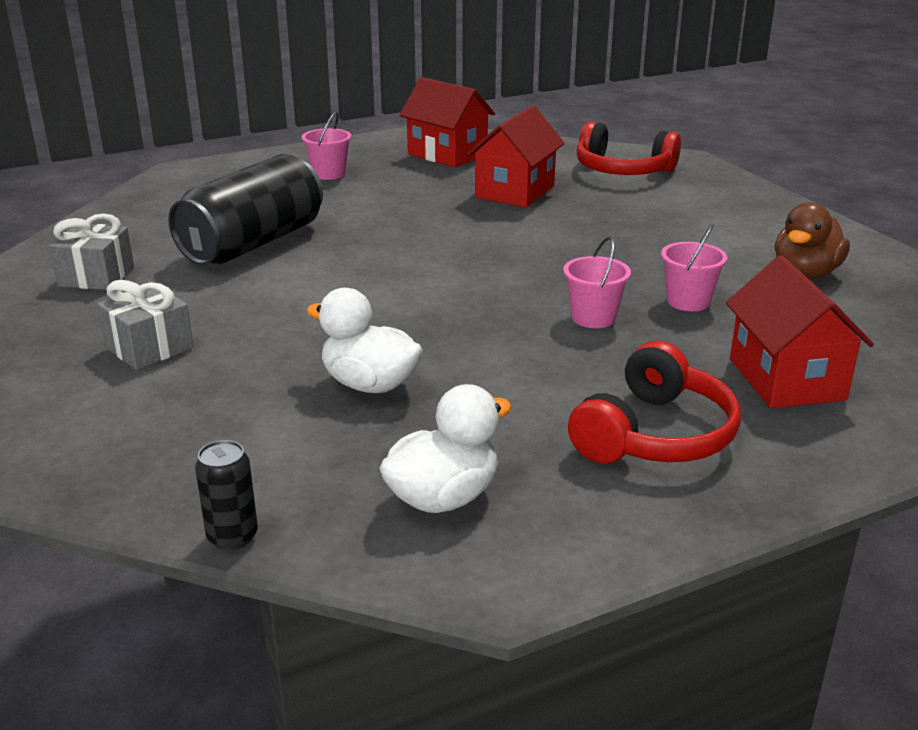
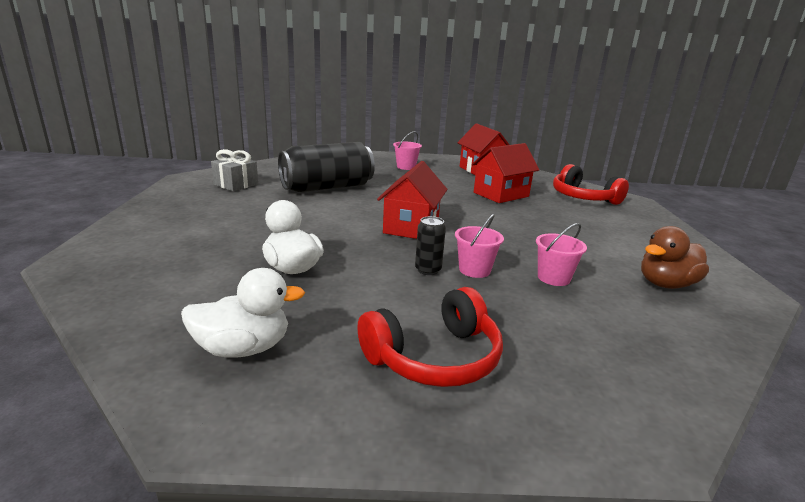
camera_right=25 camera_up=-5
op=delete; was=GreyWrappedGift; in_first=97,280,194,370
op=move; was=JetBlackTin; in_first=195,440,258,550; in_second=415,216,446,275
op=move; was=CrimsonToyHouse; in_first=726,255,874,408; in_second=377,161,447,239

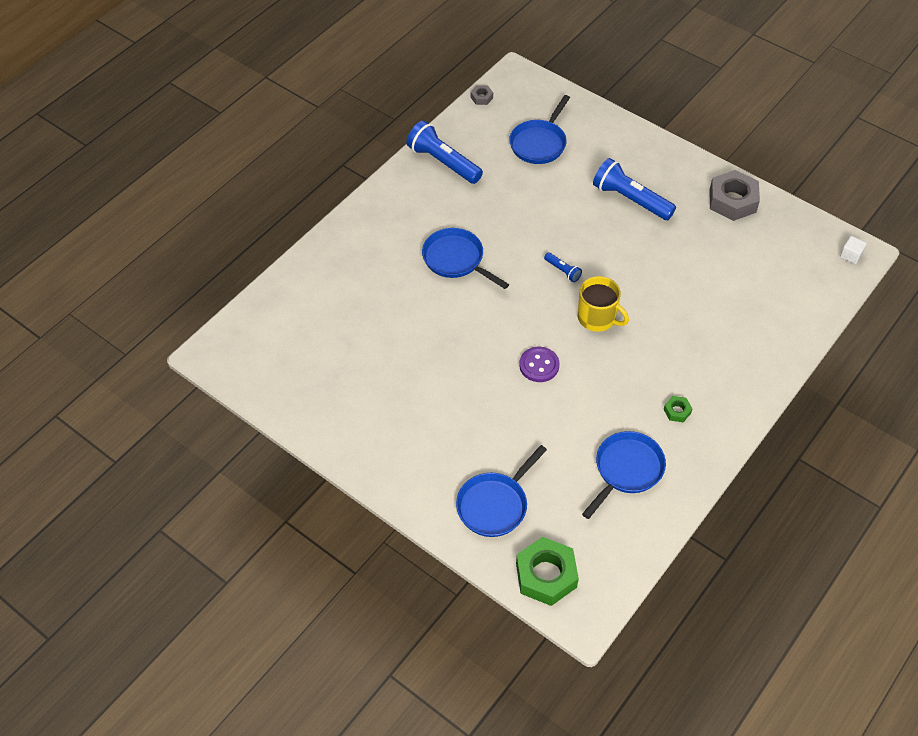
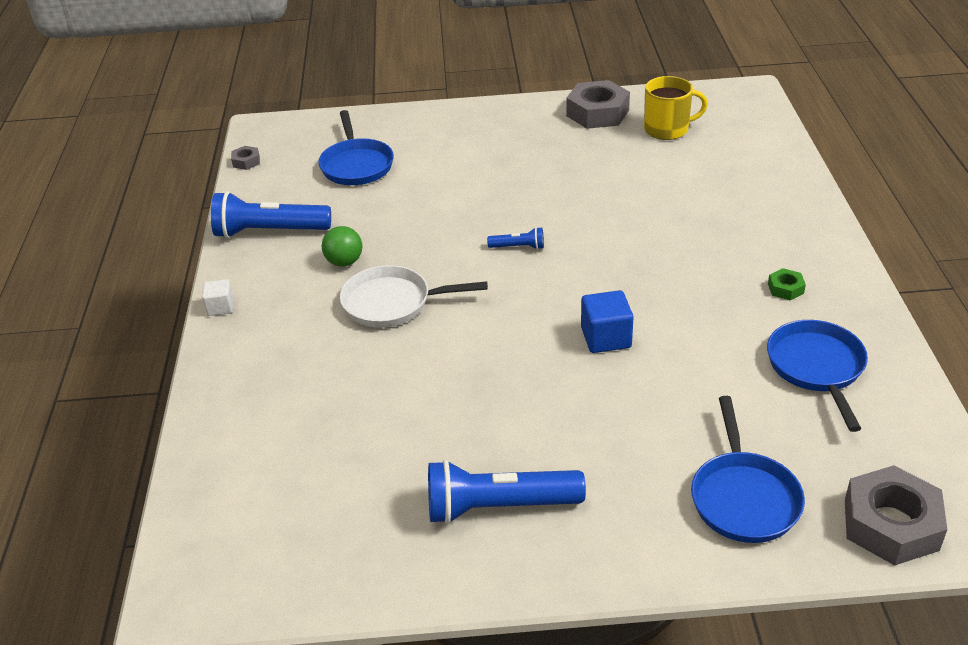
camera_right=-40 camera_up=-15
op=insert; now=EmeraldSphere; in_second=322,226,362,267
op=move; was=BrightYellowTeaMug; in_first=578,276,629,332; in_second=644,76,708,140
op=move; was=CobaltFlashlight; in_first=593,158,676,220; in_second=428,460,586,524
op=move; was=PureWhiteSolidCube; in_first=840,236,867,264; in_second=202,279,234,316
op=replace; was=RoyalPurpleSewingButton; now=CobaltSolidCube; in_first=519,347,559,382; in_second=581,290,634,353
op=recolor; was=CobaltFryingPan; now=PureWhiteFryingPan; in_first=422,228,509,289; in_second=340,265,488,328
op=recolor; was=EmeraldHexNut; now=GreyHexNut; in_first=516,537,579,606; in_second=845,465,948,565

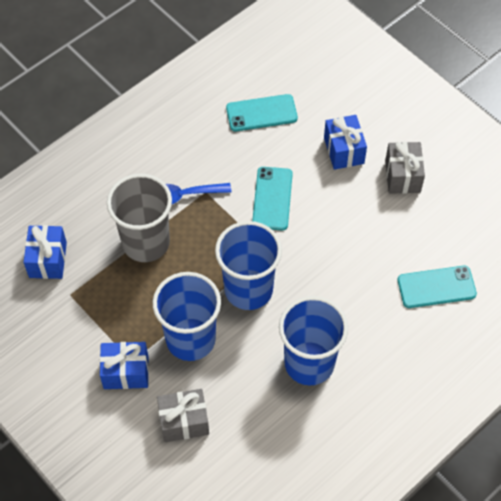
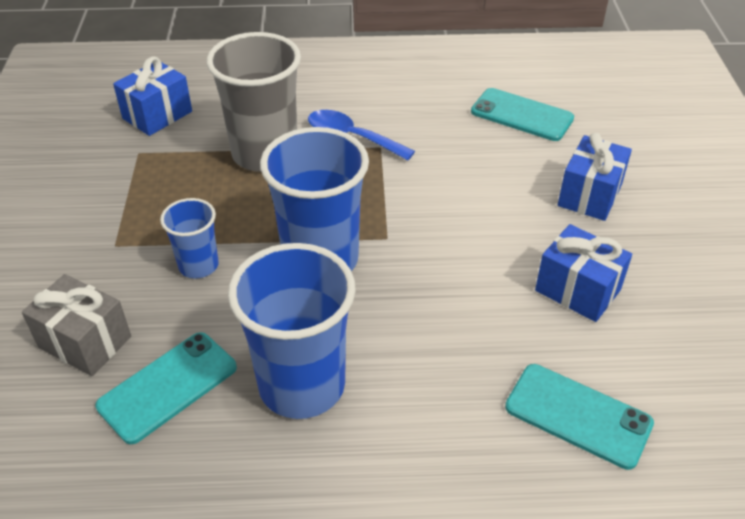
camera_right=40 camera_up=-15
op=delete; was=GreyWrappedGift; in_first=385,142,425,194
op=move; was=CobaltWrappedGift; in_first=100,342,149,389; in_second=535,224,632,322
op=move; was=AquaMobilePhone; in_first=252,167,293,230; in_second=95,332,237,444
op=resize; was=CobaltBeaker; in_first=153,272,221,361; in_second=160,198,219,279; ratio=0.53

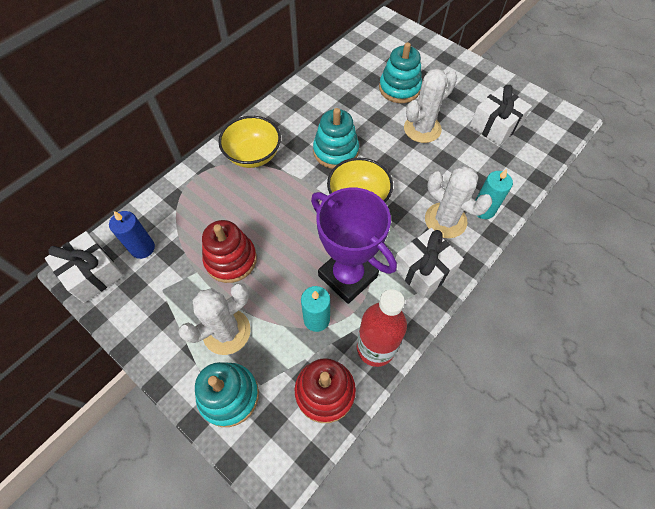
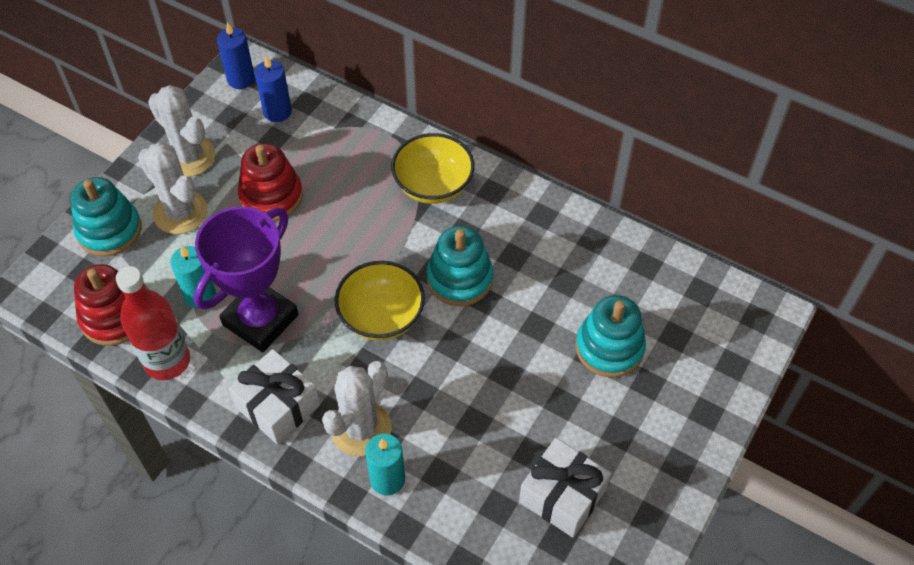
camera_right=80 camera_up=-5
op=move; was=PureWhitePricklyPlant; in_first=404,69,457,143; in_second=148,85,215,177
op=replace; was=PureWhiteWrappedGift; now=CobaltCandle; in_first=45,231,123,303; in_second=217,22,255,89

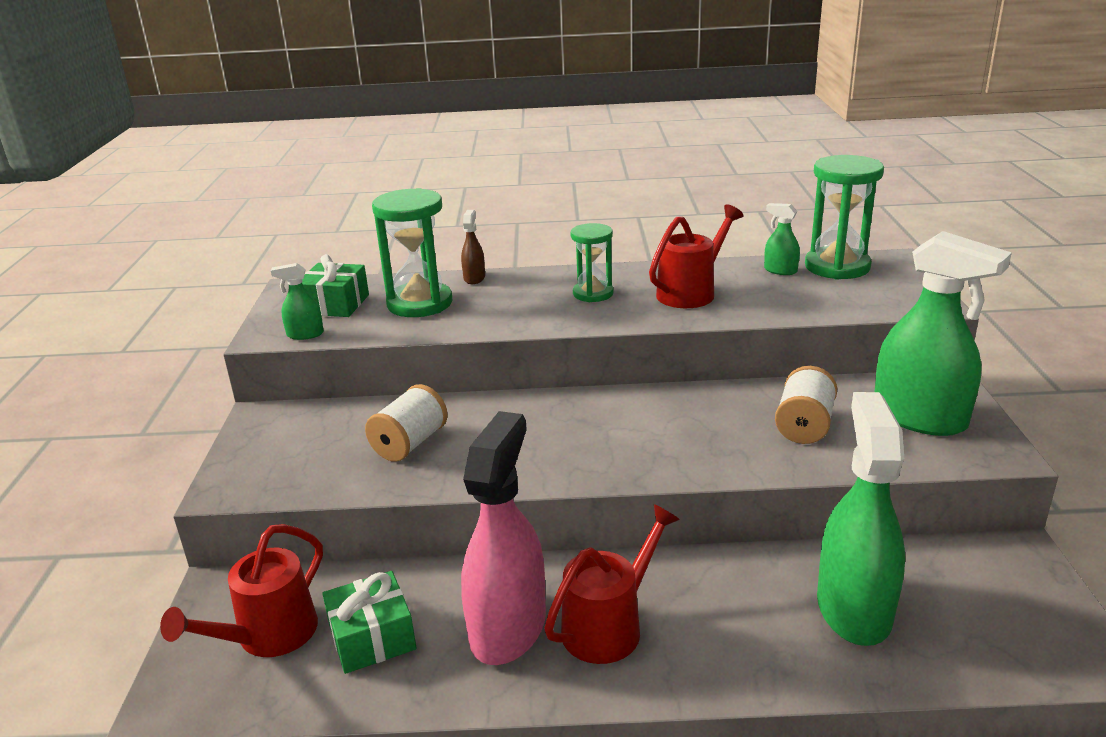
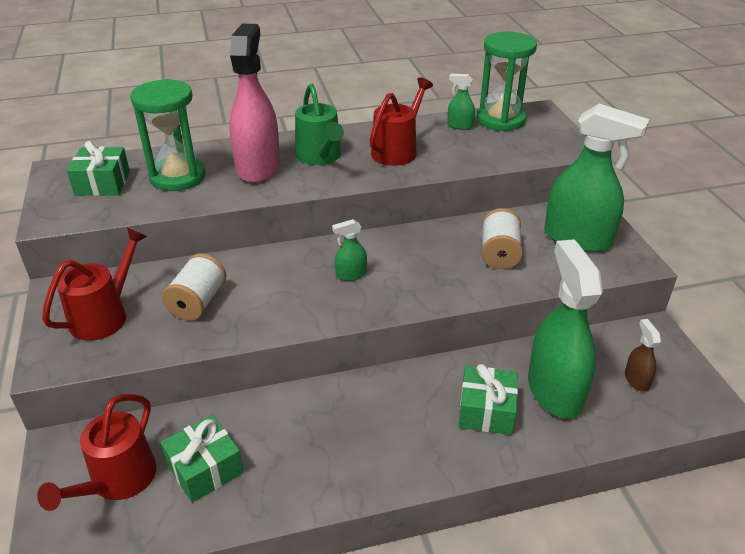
camera_right=-15 camera_up=10
op=insert; now=EmeraldWrappedGift; in_second=459,364,518,435
op=move; was=EmeraldSprayer; in_first=271,263,324,340; in_second=332,219,367,281
op=move; was=DarkBrownSprayer; in_first=461,210,485,284; in_second=625,319,661,392
op=move; was=PinkSprayer; in_first=461,411,546,665; in_second=229,24,280,183
op=move; was=CrimsonWateringCan; in_first=544,504,680,664; in_second=42,228,147,341
op=replace; was=EmeraldHourglass; now=EmeraldWateringCan; in_first=571,223,613,302; in_second=295,84,344,165

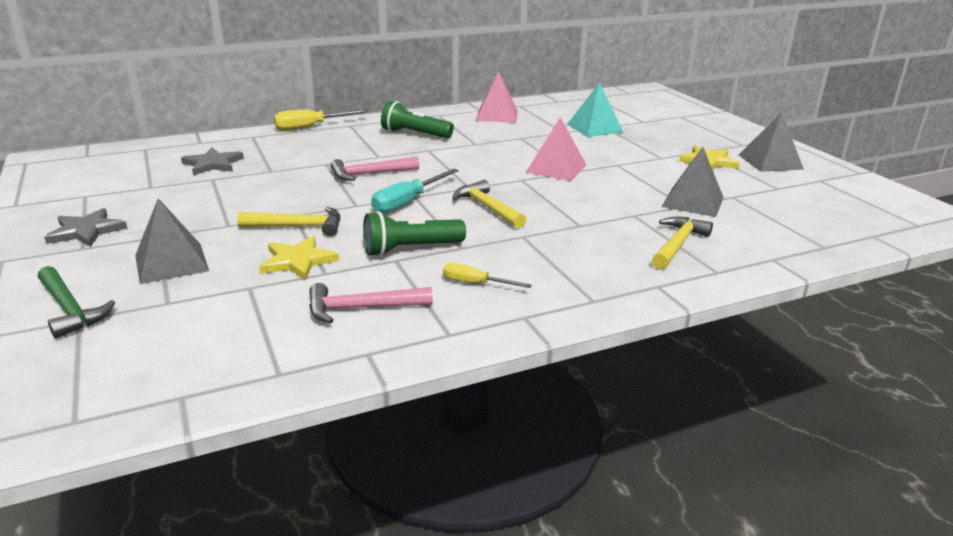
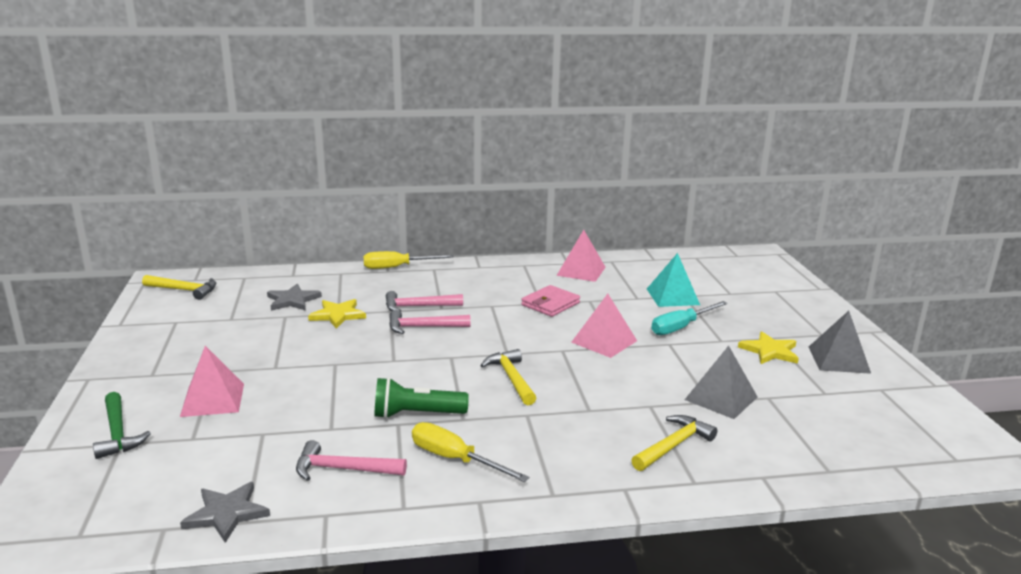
camera_right=15 camera_up=-5
op=delete; was=EmeraldFlashlight; in_first=381,101,454,139
op=insert; now=PinkClawHammer; in_second=386,291,463,312
op=insert; now=PinkCardWallet; in_second=521,285,580,317
op=move; was=GreyStarShape; in_first=44,208,128,247; in_second=180,482,270,543
op=move; was=BrightYellowClawHammer; in_first=237,207,340,236; in_second=142,275,216,300
op=move; was=BrightYellowStarShape; in_first=259,236,339,280; in_second=308,299,366,329
op=move; was=AquaHandScrewdriver; in_first=371,168,459,213; in_second=651,301,728,335
op=recolor; was=GreyPyramid; now=PinkPyramid; in_first=135,198,209,284; in_second=180,346,244,417
op=resize; was=BrightYellowHandScrewdriver; in_first=443,263,532,288; in_second=412,422,529,482; ratio=1.63

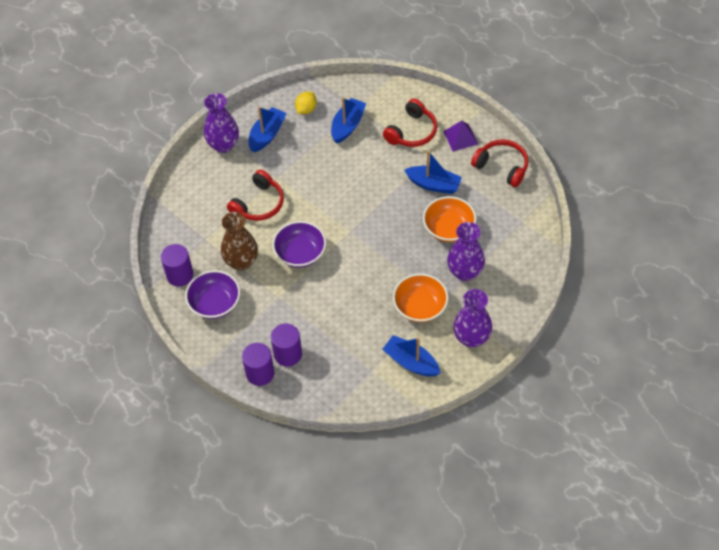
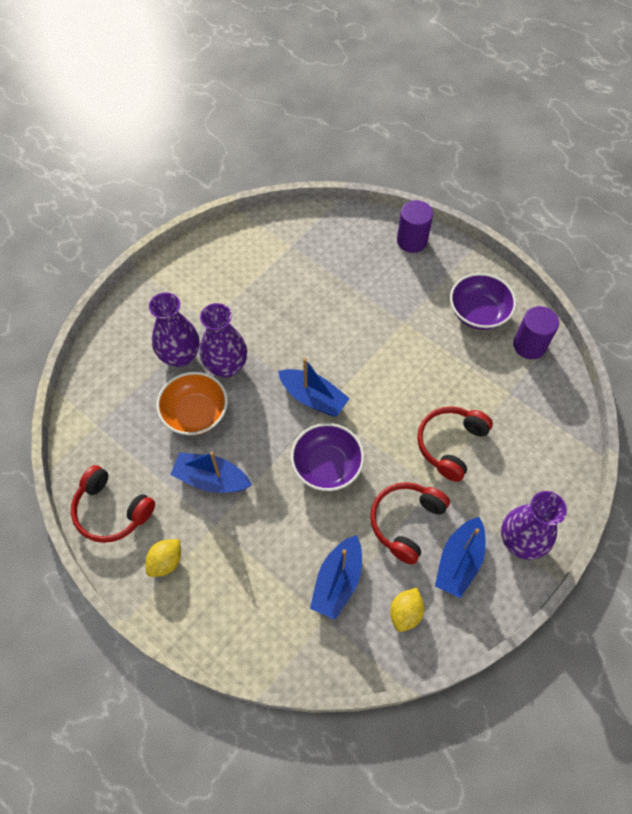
camera_right=175 camera_up=5
op=delete; was=DarkBrownFlowerVase; in_first=221,212,258,271
op=delete; was=RoyalPurpleSolidCylinder; in_first=271,323,302,367
op=delete; was=OrangeColouredBowl; in_first=393,273,449,322
op=move; was=RoyalPurpleBowl; in_first=272,221,326,268; in_second=291,423,364,491
op=move; was=CobaltBoat; in_first=382,335,441,377; in_second=278,358,350,417
op=move; was=CrimsonHeadset; in_first=383,99,437,147; in_second=370,482,450,565
op=move; was=RoyalPurpleFlowerVase; in_first=453,289,492,347; in_second=200,303,247,378
op=replace; was=RoyalPurplePyramid; now=BrightYellowToyLemon; in_first=443,121,478,152; in_second=145,539,181,577

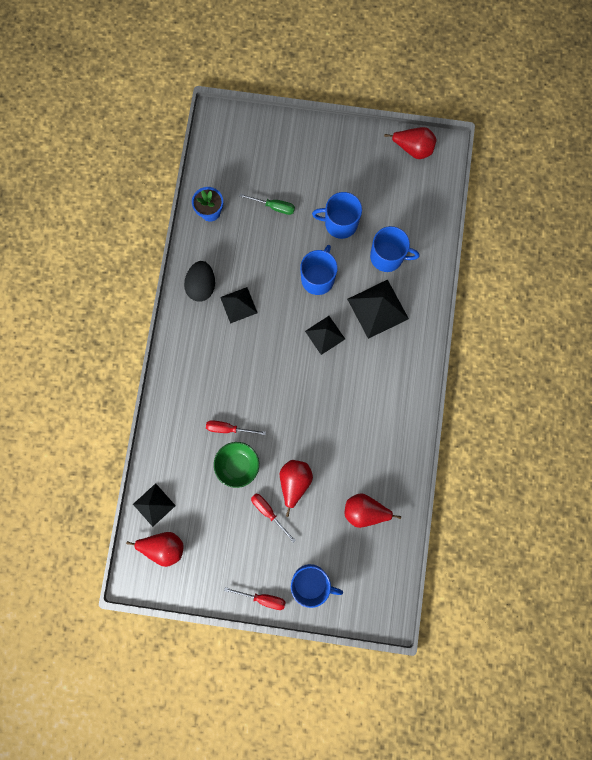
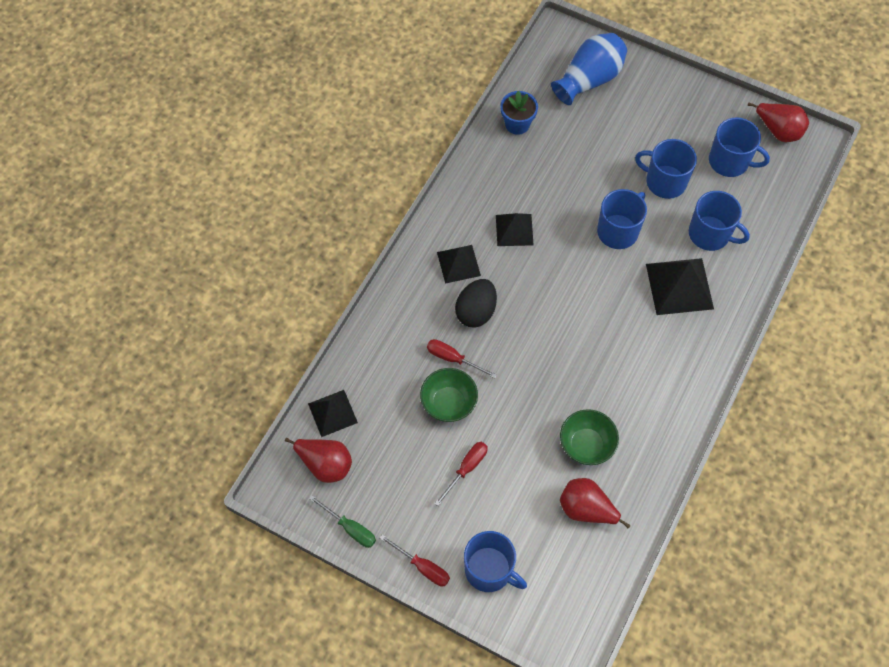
camera_right=20 camera_up=-15
op=delete; was=CrimsonPear; in_first=280,460,313,517
op=insert; now=CobaltFlowerVase; in_second=551,33,627,105
op=insert; now=EmeraldBowl; in_second=560,409,619,465
op=insert; now=CobaltTeaMug; in_second=709,117,770,177
op=move; was=JetBlackToyEgg; in_first=184,261,215,302; in_second=455,279,497,328
op=move; was=EmeraldHandScrewdriver; in_first=239,193,295,215; in_second=309,495,376,548
op=move; was=JetBlackPyramid; in_first=305,316,345,355; in_second=437,245,481,284
op=rotate; was=CrimsonHandScrewdriver; in_first=251,494,296,543; in_second=434,442,488,506; clockwise=60

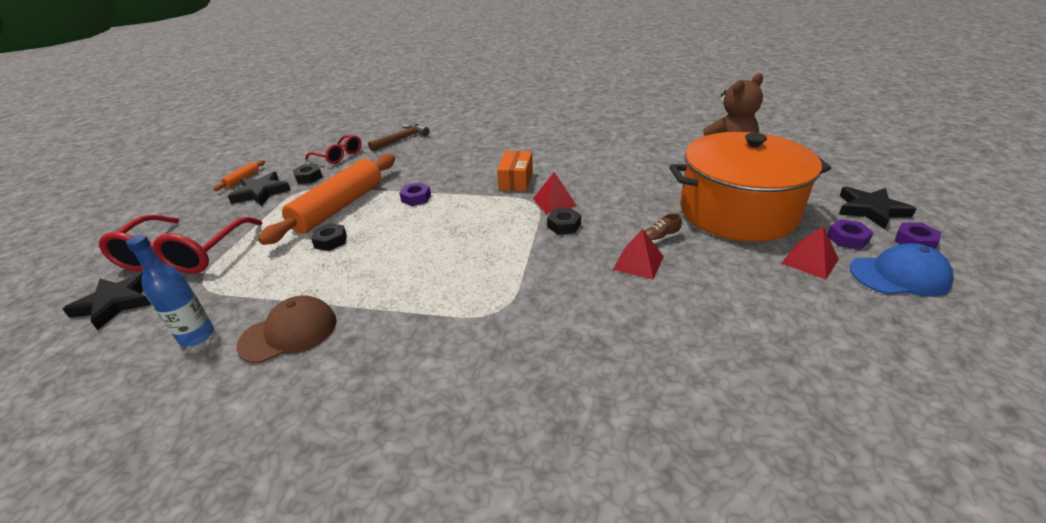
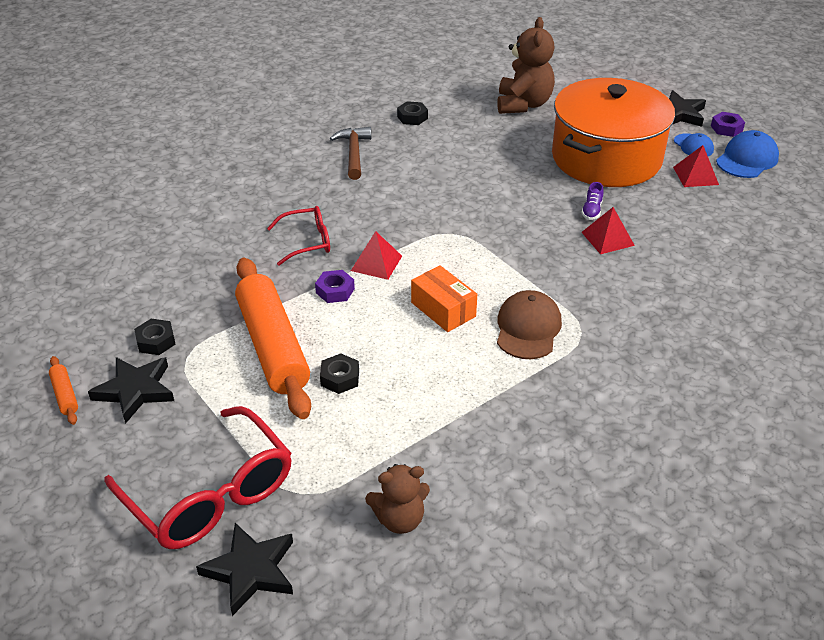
camera_right=-50 camera_up=5
op=move; was=DarkBrownCap; in_first=236,295,336,363; in_second=497,290,562,359
op=move; was=CrimsonEyeglasses; in_first=305,135,362,164; in_second=267,206,330,266
op=move; was=DarkBrownClawHammer; in_first=368,124,430,151; in_second=330,127,371,180
op=move; was=OrangeColouredBox; in_first=497,151,533,191; in_second=411,265,477,332
op=move; was=CrimsonPyramid; in_first=533,172,577,214; in_second=351,231,402,280
op=move; was=JetBlackHexNut; in_first=547,208,581,235; in_second=397,101,428,125
op=replace; was=CobaltBottle; now=DarkBrownTeddy; in_first=126,234,214,346; in_second=365,464,430,534
op=replace; was=RoyalPurpleHexNut; now=CobaltCap; in_first=827,219,874,250; in_second=674,133,714,156
op=recolor; was=DarkBrownLaceUpShoe; now=RoyalPurpleLaceUpShoe; in_first=645,213,682,244; in_second=582,182,603,220

